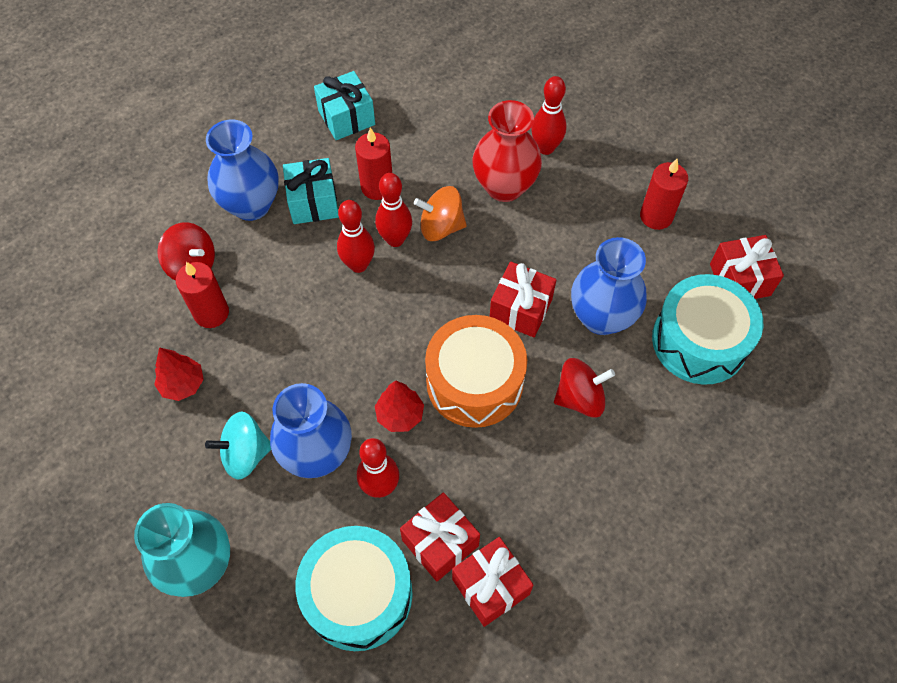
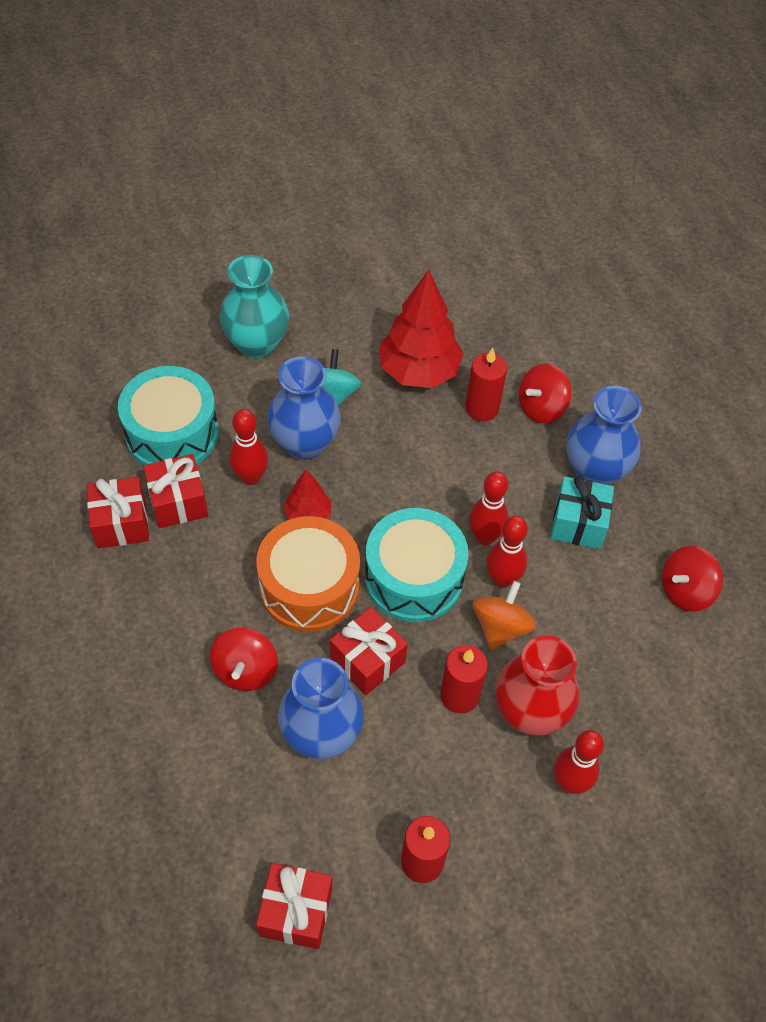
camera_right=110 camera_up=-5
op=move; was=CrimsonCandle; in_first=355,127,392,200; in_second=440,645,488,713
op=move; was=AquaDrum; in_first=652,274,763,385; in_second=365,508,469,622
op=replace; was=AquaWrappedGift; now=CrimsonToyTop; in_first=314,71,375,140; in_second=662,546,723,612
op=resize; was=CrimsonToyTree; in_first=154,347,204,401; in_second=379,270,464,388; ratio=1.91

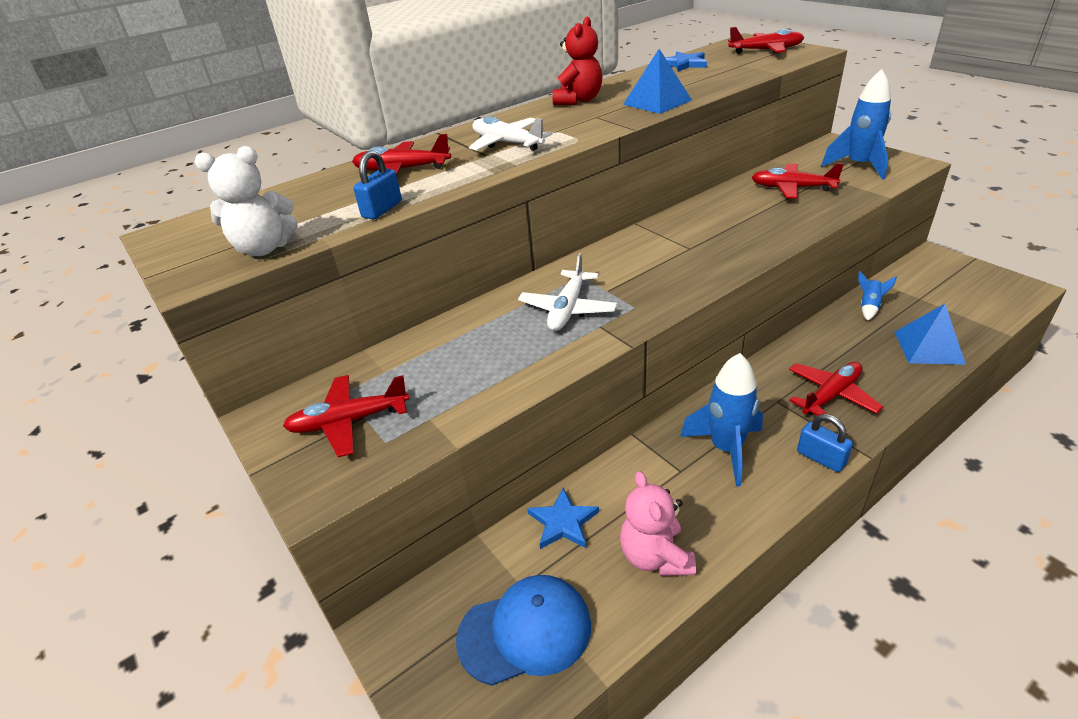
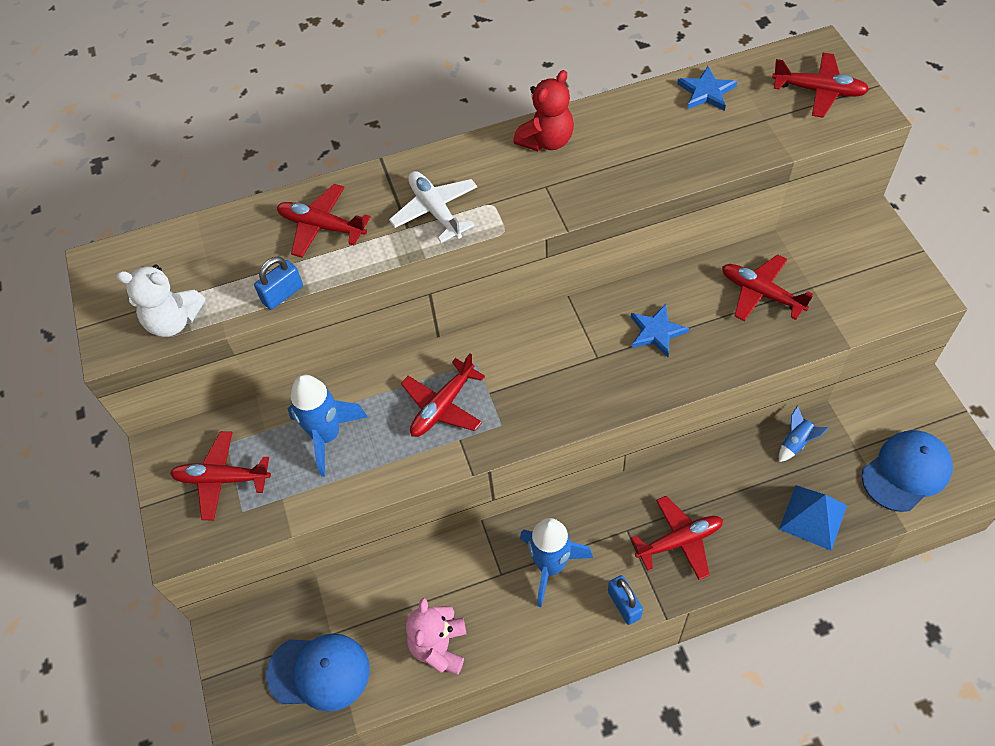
camera_right=20 camera_up=20
op=delete; was=CobaltPyramid; in_first=623,49,692,114
op=insert; now=CobaltCap; in_second=862,430,953,512
op=move; was=CobaltStarShape; in_first=527,488,599,549; in_second=631,304,689,357
op=move; was=CobaltToyRocket; in_first=821,69,891,180; in_second=288,375,367,476
op=recolor; was=PureWhiteAeroplane; now=CrimsonAeroplane; in_first=518,253,617,331; in_second=401,353,485,437

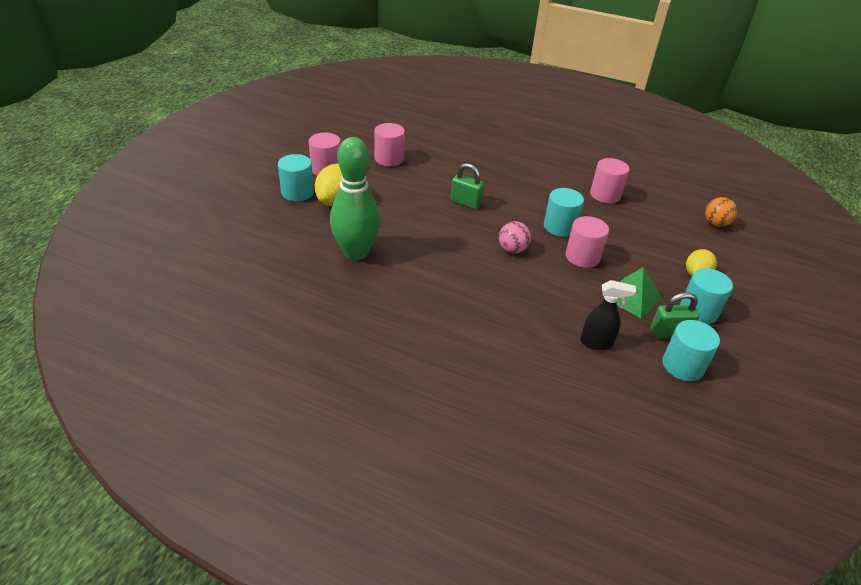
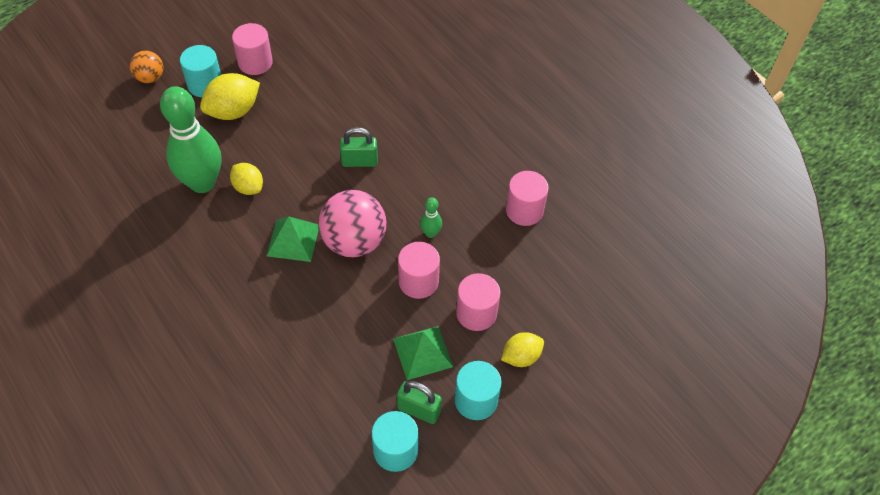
camera_right=30 camera_up=15
op=delete; was=JetBlackSprayer; in_first=580,280,636,350
op=insert; now=BrightYellowToyLemon; in_second=230,163,263,195
op=insert; now=EmeraldPyramid; in_second=266,216,319,262
op=move; was=PinkSolidCylinder; in_first=374,123,405,166; in_second=456,273,500,331
op=move; was=OrangeColouredSphere; in_first=705,197,737,227; in_second=130,51,163,83
op=replace; was=AquaSolidCylinder; now=EmeraldSkittle; in_first=544,188,584,237; in_second=420,197,442,238
op=rotate; was=EmeraldLock; in_first=450,163,484,209; in_second=340,127,378,167; clockwise=-60
op=resize; was=PinkSphere; in_first=499,221,531,253; in_second=318,190,386,257; ratio=1.85

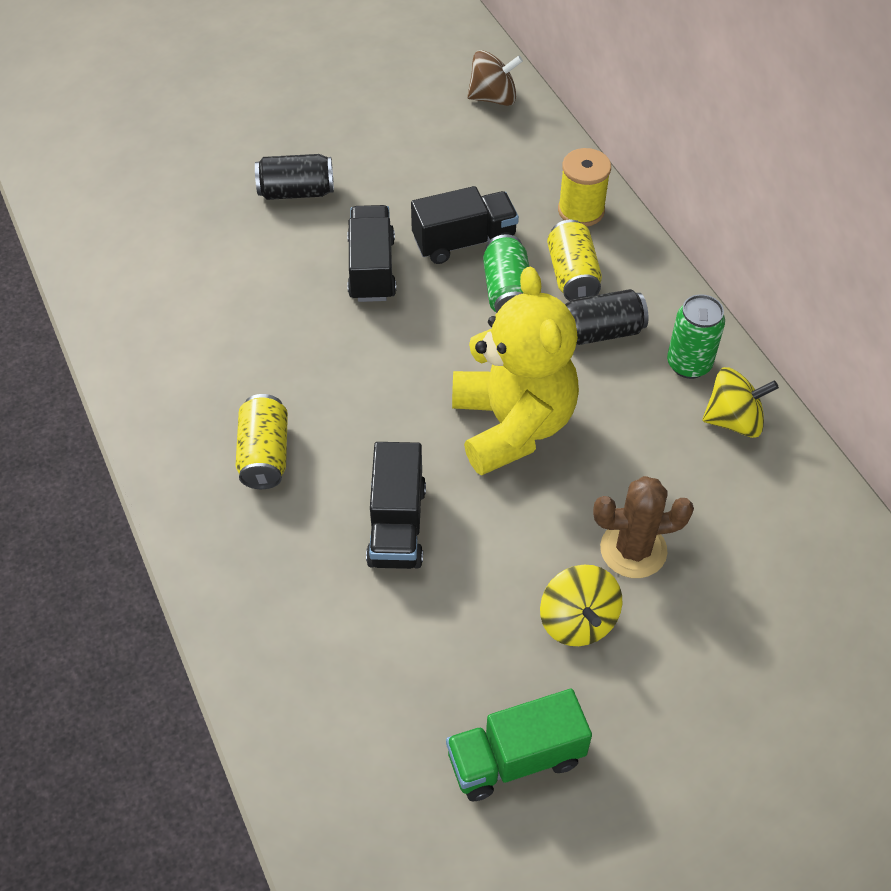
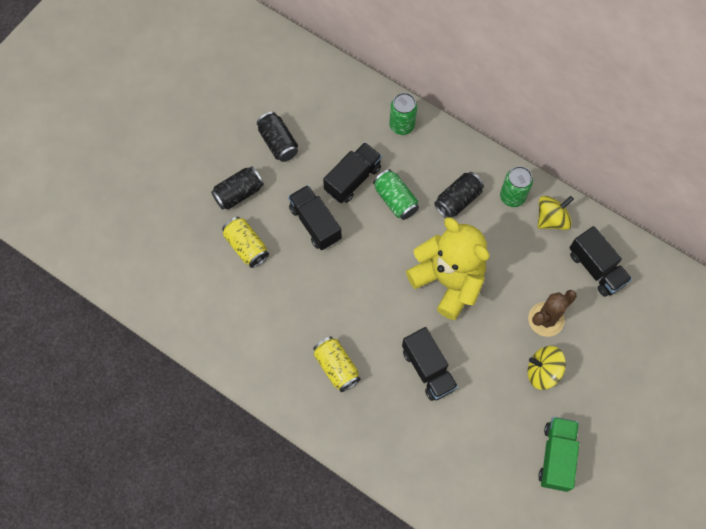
camera_right=-30 camera_up=15
op=delete; was=DarkBrownToyTop; in_first=467,50,523,106
op=insert; now=JetBlackTin; in_second=257,112,298,162
op=insert; now=JetBlackToyTruck; in_second=569,226,632,297
op=move; was=BrightYellowTin; in_first=547,220,602,301; in_second=222,217,269,268
op=replace; was=BrightYellowReelOfThread; now=EmeraldTin; in_first=558,148,611,227; in_second=389,93,417,135
op=rotate; was=EmeraldToyTruck; in_first=446,689,592,801; in_second=538,417,579,492; clockwise=150
op=rotate; was=BrightYellowToyTop; in_first=540,565,622,646; in_second=527,346,566,390; clockwise=150

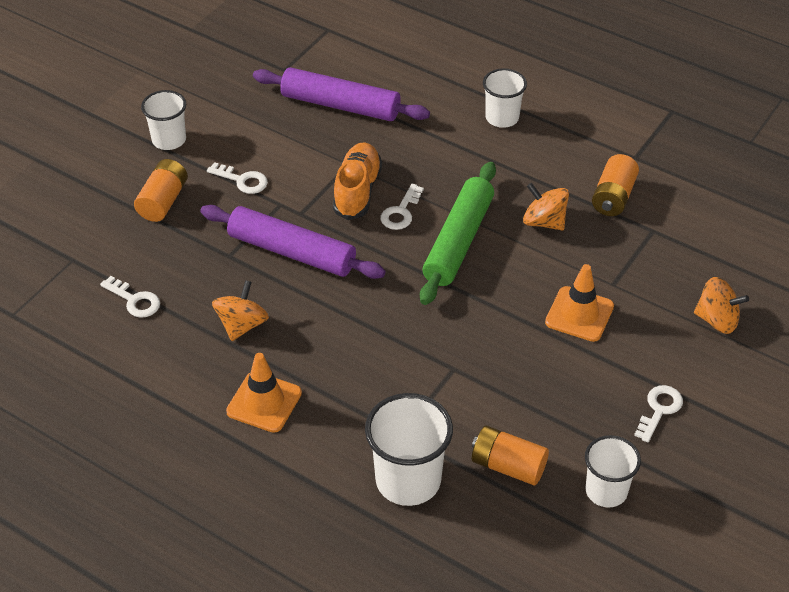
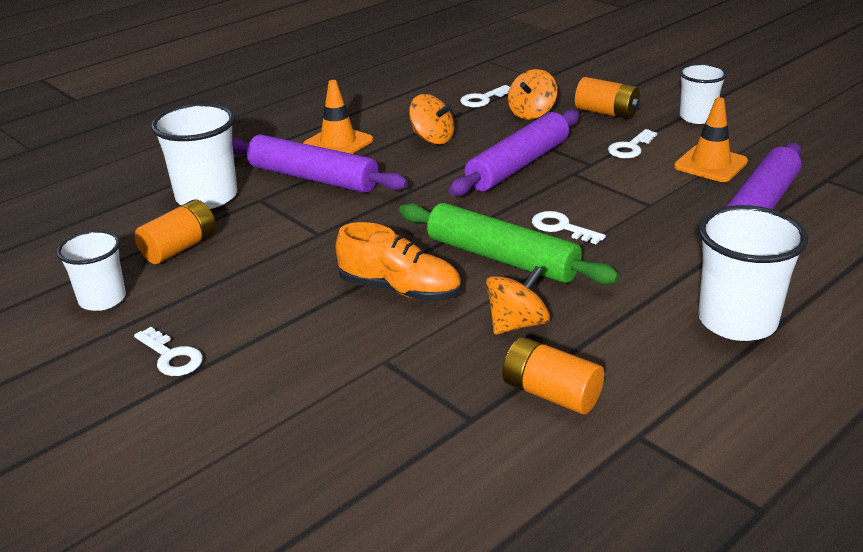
camera_right=105 camera_up=-15
op=insert; now=RoyalPurpleRollingPin; in_second=232,135,408,193
op=move; was=OrangeColouredLaceUpShoe; in_first=333,142,382,220; in_second=336,222,461,302
op=move; was=OrangeColouredSafetyCone; in_first=545,264,614,342; in_second=674,97,748,182
op=move; was=OrangeColouredToyTop; in_first=694,277,749,334; in_second=508,69,557,119
op=resize; was=PureWhiteBeaker; in_first=483,68,527,128; in_second=698,205,808,341; ratio=1.56

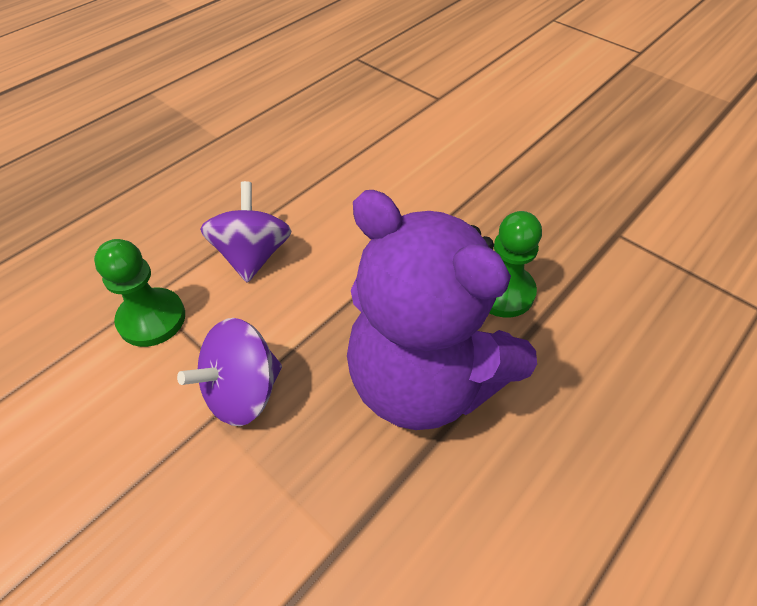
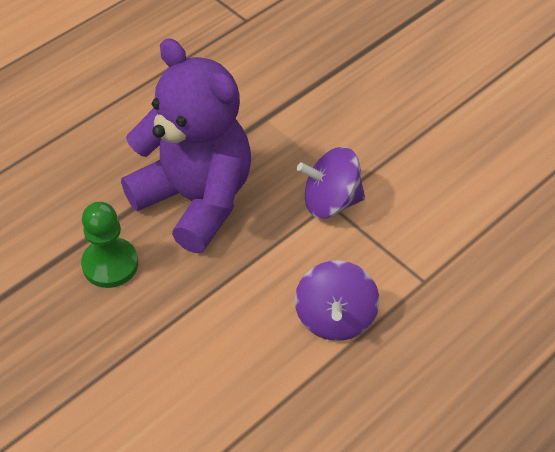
camera_right=-175 camera_up=0
op=delete; was=EmeraldGamePawn; in_first=94,239,185,347
op=rotate; was=RoyalPurpleToyTop; in_first=177,318,282,426; in_second=297,147,365,218; clockwise=-150

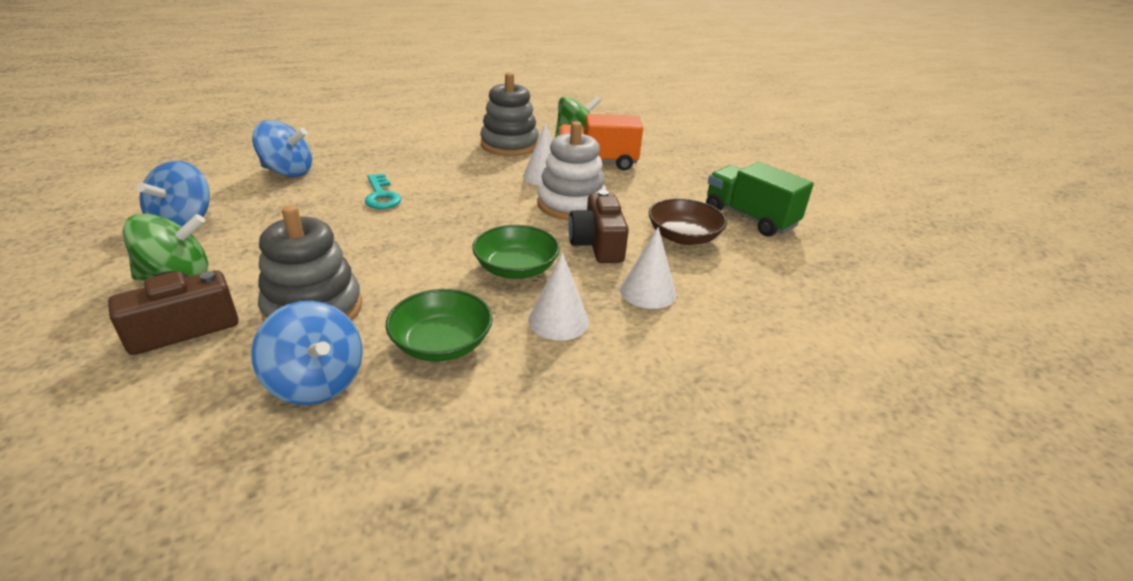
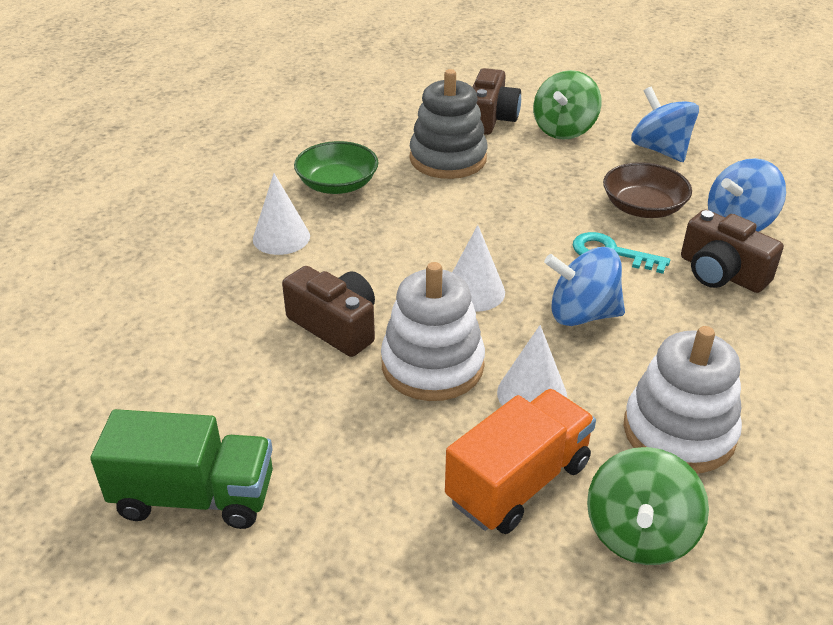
camera_right=140 camera_up=5
op=delete; was=EmeraldBowl; in_first=472,225,560,279
op=insert; now=DarkBrownCamera; in_second=681,210,784,293
op=move; was=CobaltToyTop; in_first=251,301,362,405; in_second=544,247,625,326
op=move; was=PureWhiteCone; in_first=620,227,676,309; in_second=452,225,505,312
op=move; was=DarkBrownBowl; in_first=648,198,727,245; in_second=603,162,692,218
op=recolor; was=GreyStackingRings; now=PureWhiteStackingRings; in_first=480,72,539,156; in_second=624,326,742,473

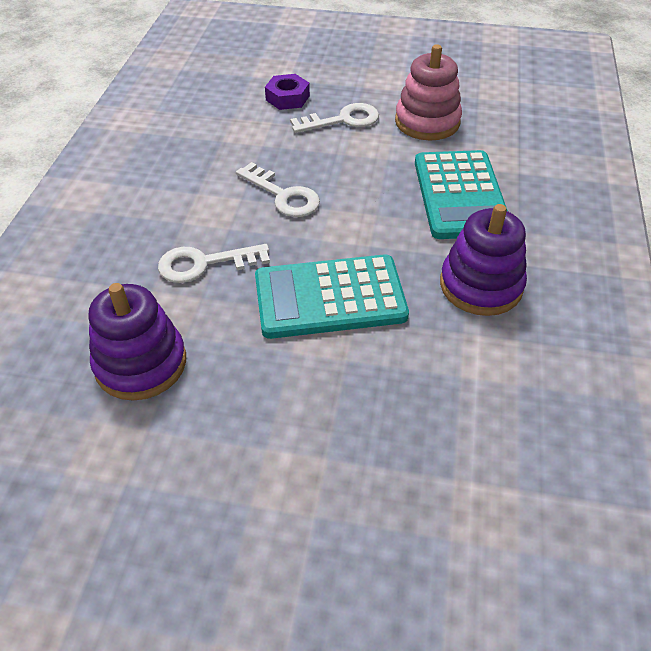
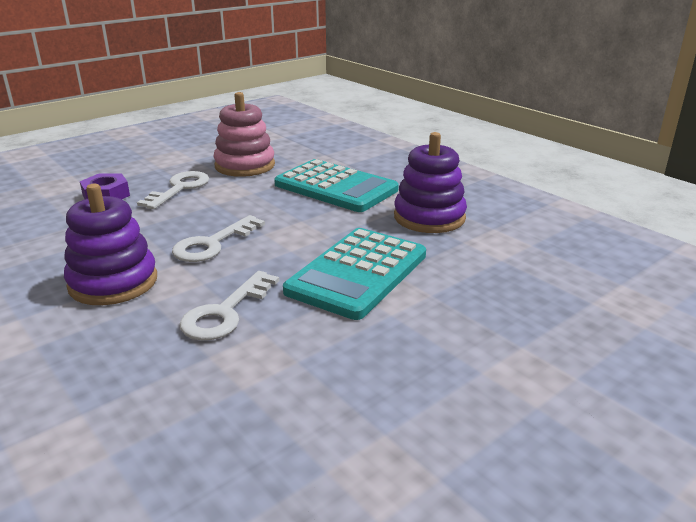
camera_right=-50 camera_up=-20
op=move; was=RoyalPurpleStackingRings; in_first=88,283,186,401; in_second=64,184,157,305
op=rotate; was=PureWhiteLatchkey; in_first=236,162,320,217; in_second=172,215,265,262; clockwise=135

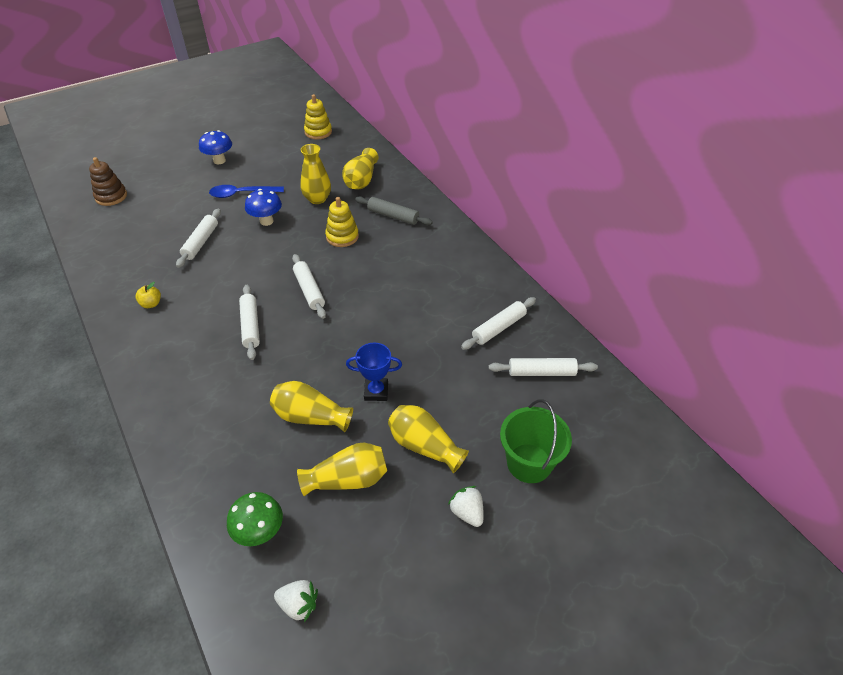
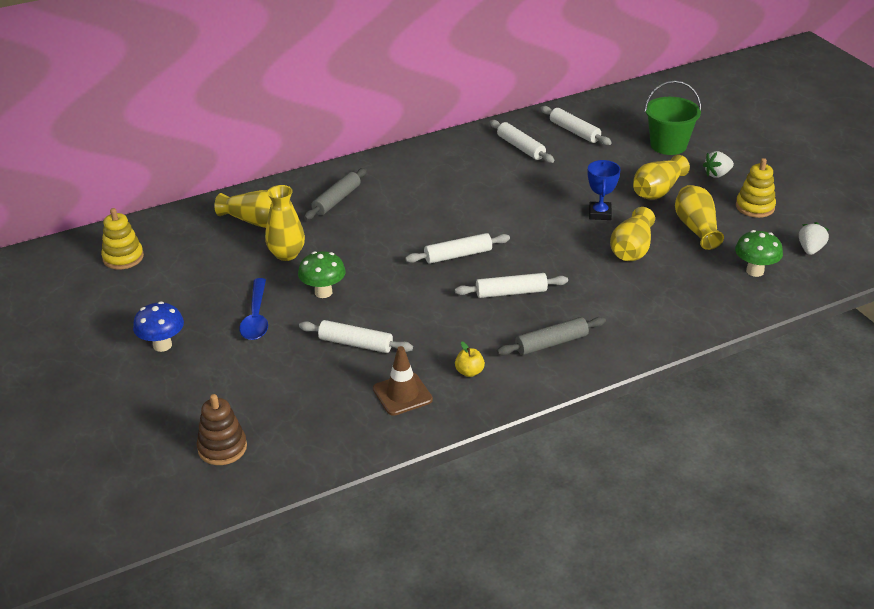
camera_right=-85 camera_up=-10
op=insert; now=DarkBrownSafetyCone; in_second=373,346,433,416
op=insert; now=GreyRollingPin; in_second=497,317,606,356
op=move; was=BrightYellowStackingRings; in_first=325,197,359,247; in_second=736,158,776,218
op=recolor; was=CobaltFungus; now=EmeraldFungus; in_first=245,189,282,226; in_second=298,251,346,298
op=rotate; was=PureWhiteRollingPin; in_first=489,358,598,376; in_second=540,106,612,145; clockwise=-45

